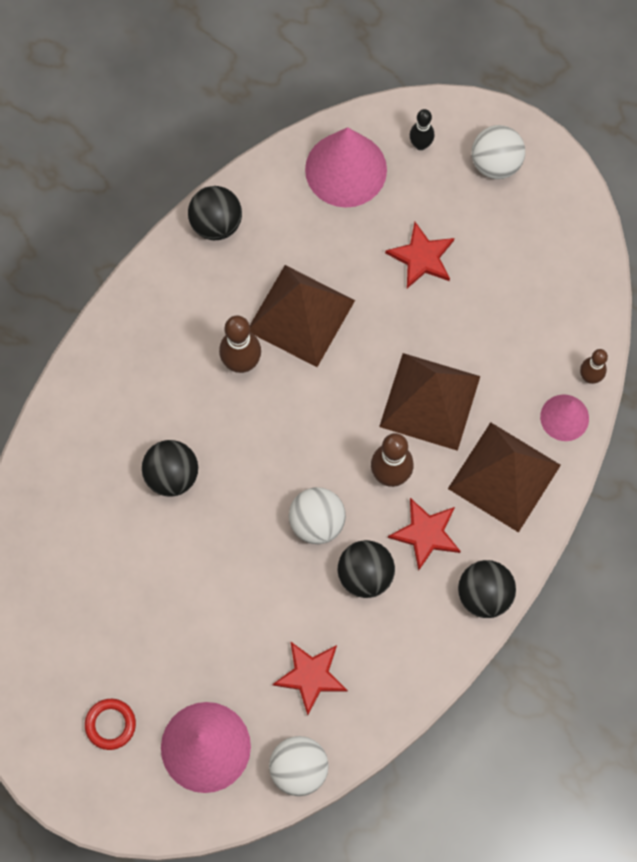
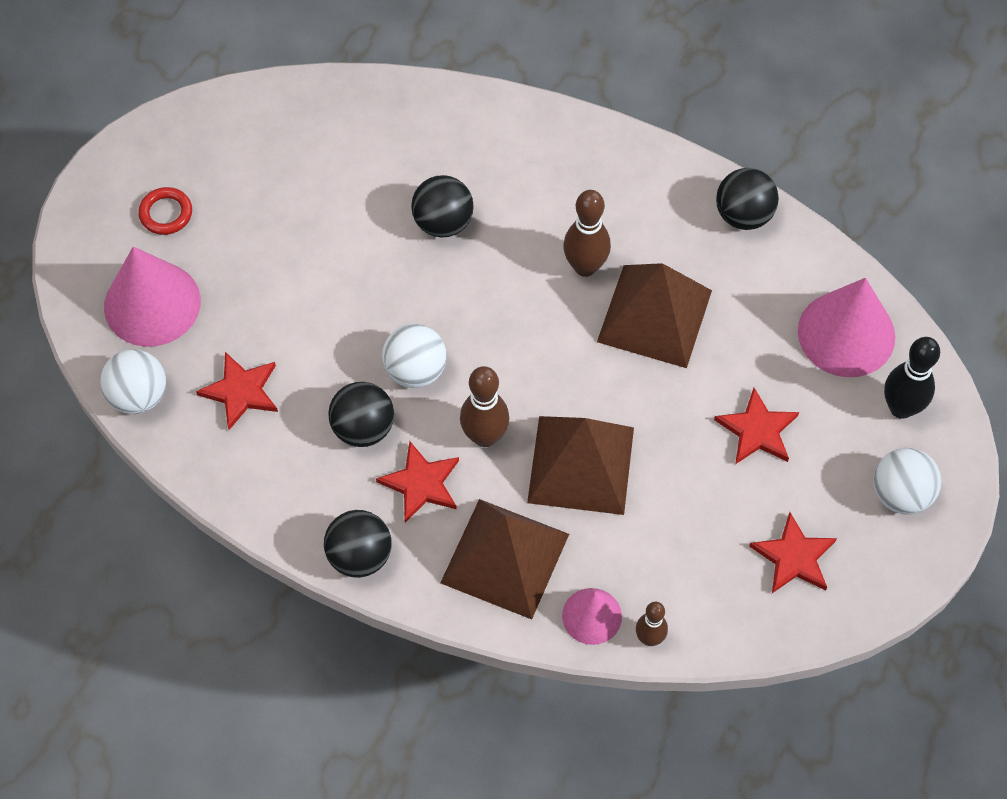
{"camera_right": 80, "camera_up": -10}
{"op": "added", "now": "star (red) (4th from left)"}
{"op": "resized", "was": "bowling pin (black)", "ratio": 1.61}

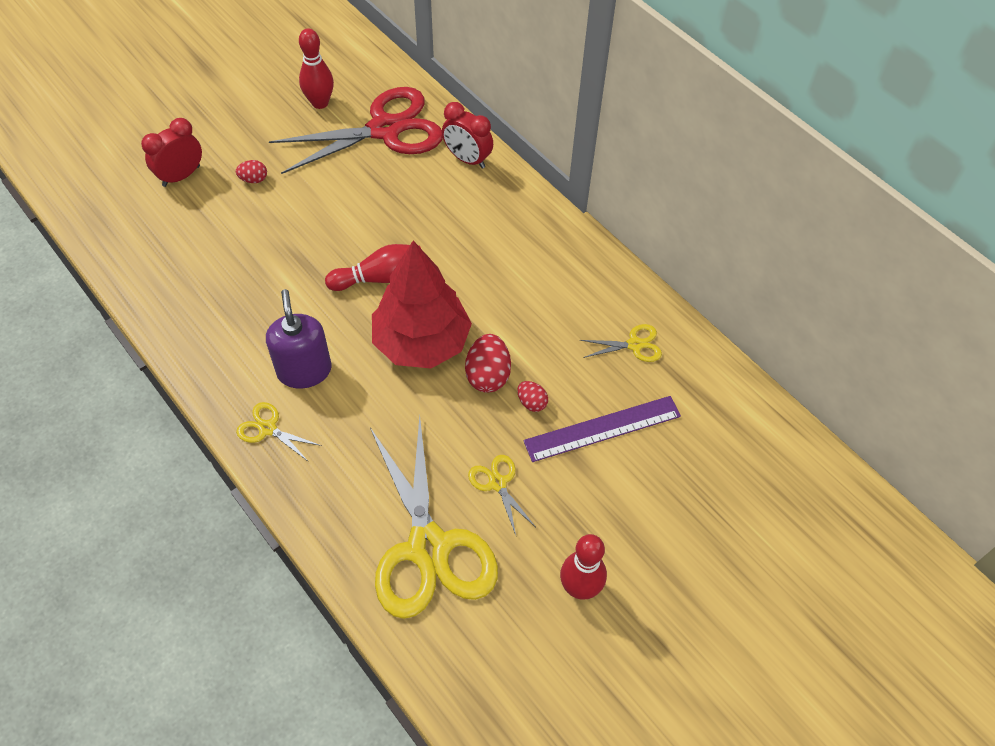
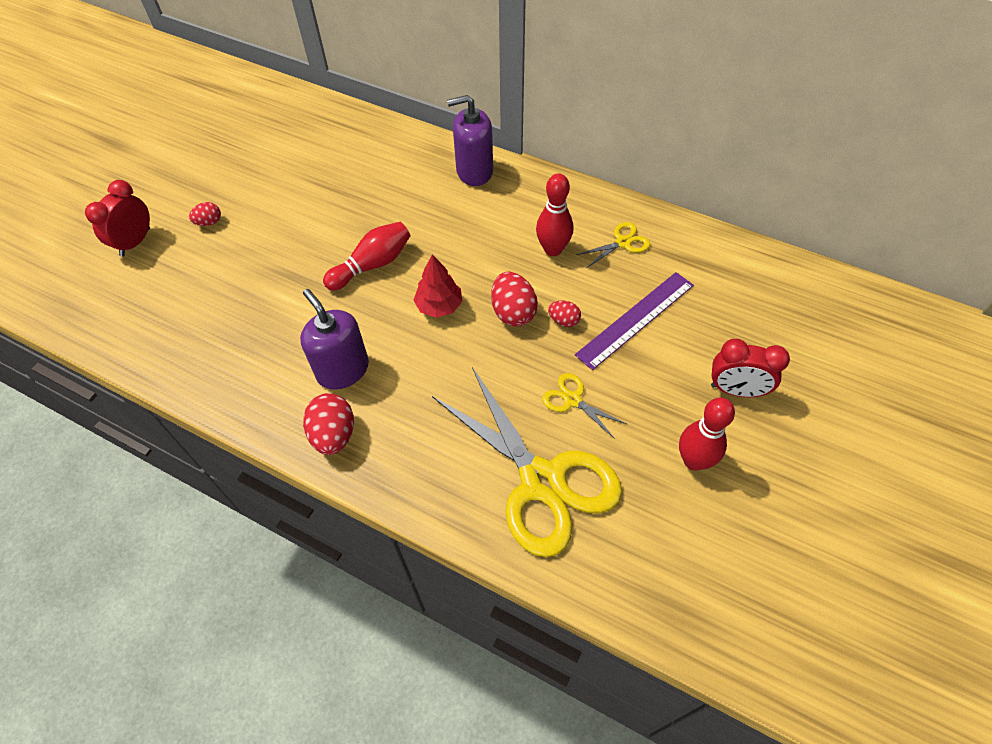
{"camera_right": -20, "camera_up": 0}
{"op": "removed", "was": "scissors (red)"}
{"op": "added", "now": "soap dispenser (purple) (2nd from left)"}
{"op": "moved", "was": "bowling pin (red) (1st from left in the first image)", "now": "bowling pin (red) (2nd from left)"}
{"op": "moved", "was": "clock (red) (2nd from left)"}
{"op": "replaced", "was": "scissors (yellow) (1st from left)", "now": "egg (red) (2nd from left)"}
{"op": "resized", "was": "tree (red)", "ratio": 0.5}

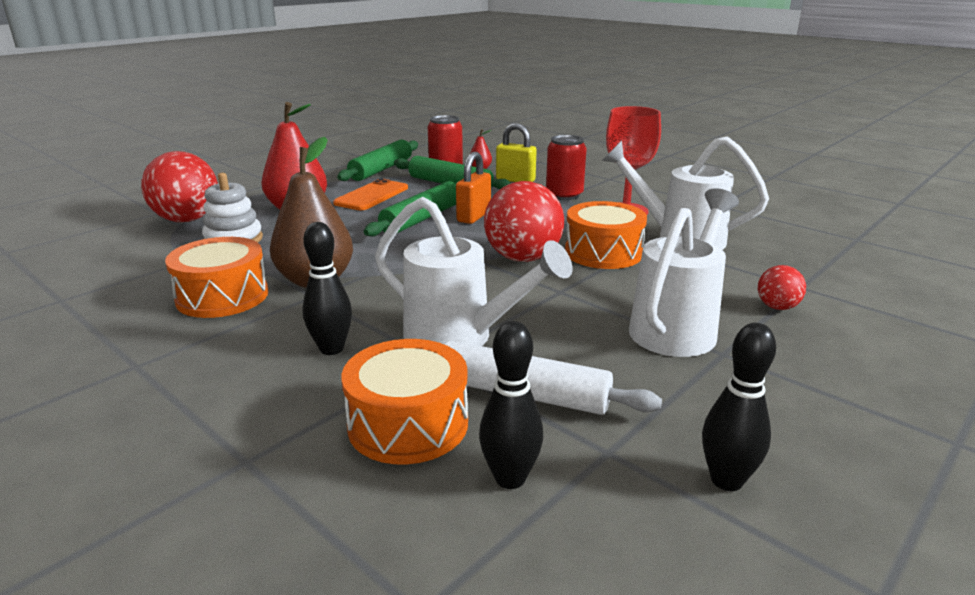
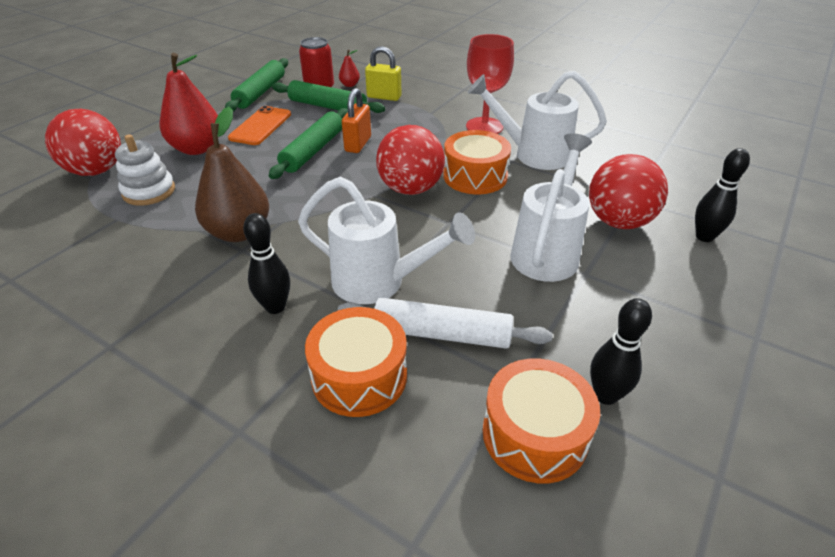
{"camera_right": -10, "camera_up": 15}
{"op": "removed", "was": "can (red) (2nd from left)"}
{"op": "moved", "was": "drum (orange) (1st from left in the first image)", "now": "drum (orange) (3rd from left)"}
{"op": "moved", "was": "bowling pin (black) (2nd from left in the first image)", "now": "bowling pin (black) (3rd from left)"}
{"op": "resized", "was": "ball (red) (3rd from left)", "ratio": 2.05}

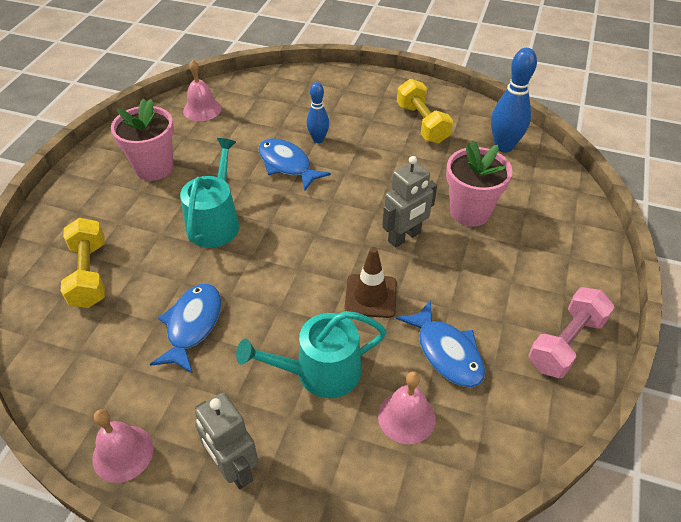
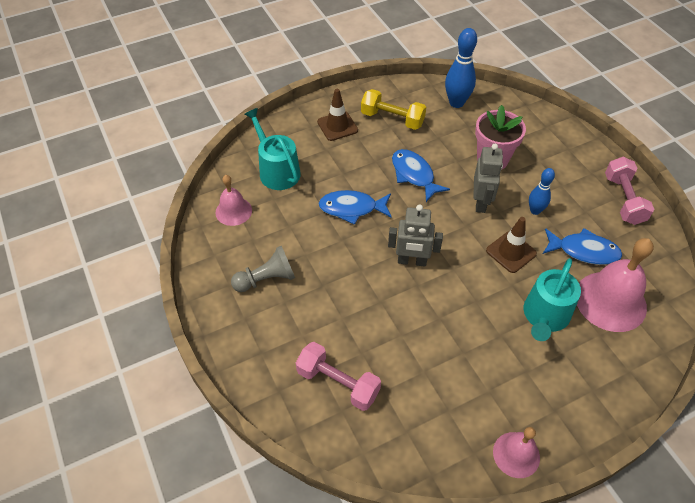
{"camera_right": -45, "camera_up": 5}
{"op": "added", "now": "traffic cone (brown) (1st from left)"}
{"op": "moved", "was": "fish (blue) (1st from left in the first image)", "now": "fish (blue) (2nd from left)"}
{"op": "moved", "was": "watering can (turquoise) (1st from left)"}
{"op": "moved", "was": "robot (grey) (1st from left)"}
{"op": "moved", "was": "bowling pin (blue) (1st from left in the first image)", "now": "bowling pin (blue) (2nd from left)"}
{"op": "replaced", "was": "flower pot (pink) (1st from left)", "now": "pawn (grey)"}
{"op": "recoloured", "was": "dumbbell (yellow) (1st from left)", "now": "dumbbell (pink) (1st from left)"}
{"op": "resized", "was": "bell (pink) (3rd from left)", "ratio": 1.74}

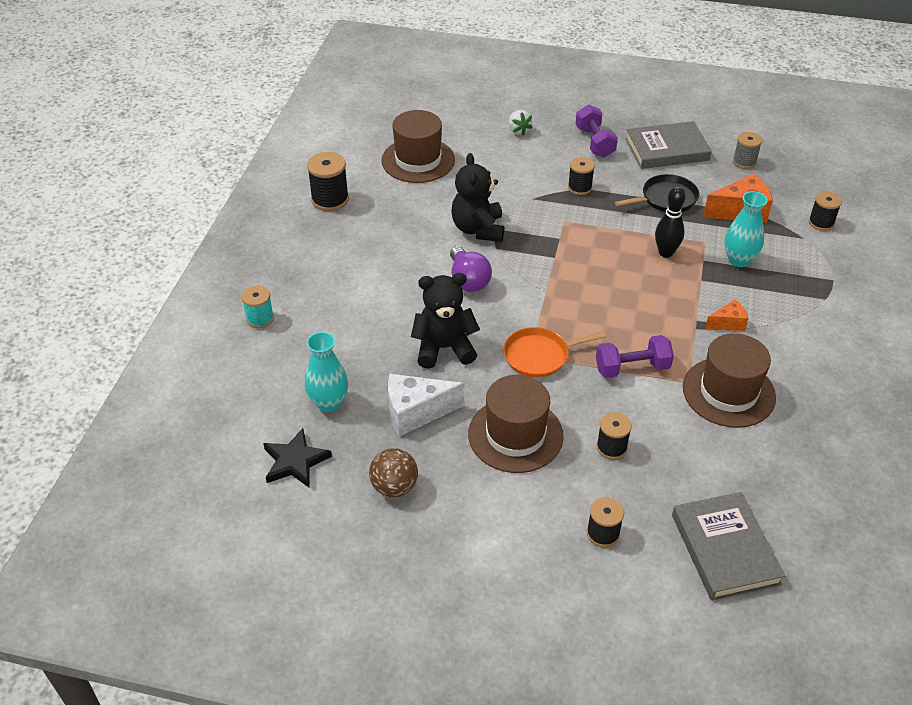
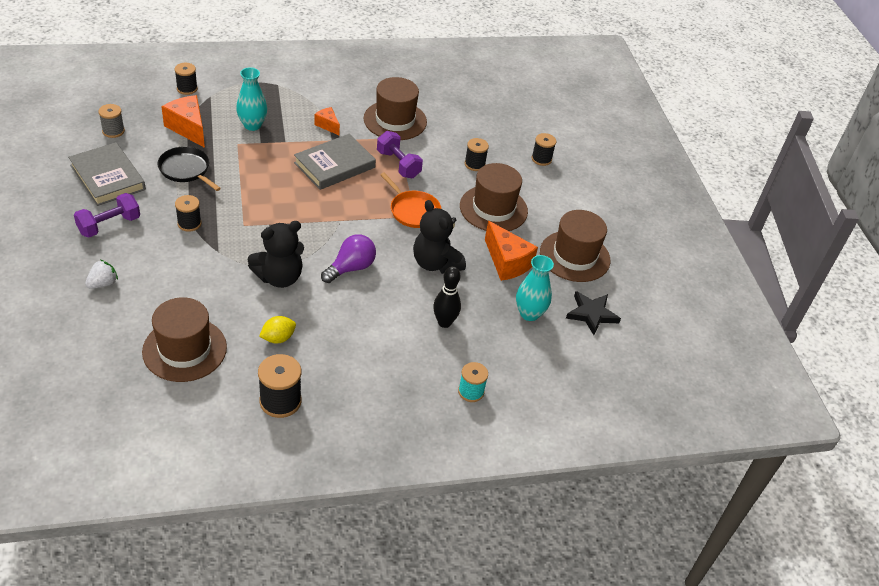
{"camera_right": -120, "camera_up": 0}
{"op": "added", "now": "lemon (yellow)"}
{"op": "moved", "was": "bowling pin (black)"}
{"op": "moved", "was": "book (grey) (2nd from left)"}
{"op": "replaced", "was": "ball (brown)", "now": "hat (brown) (4th from left)"}
{"op": "recoloured", "was": "cheese (white)", "now": "cheese (orange) (3rd from left)"}

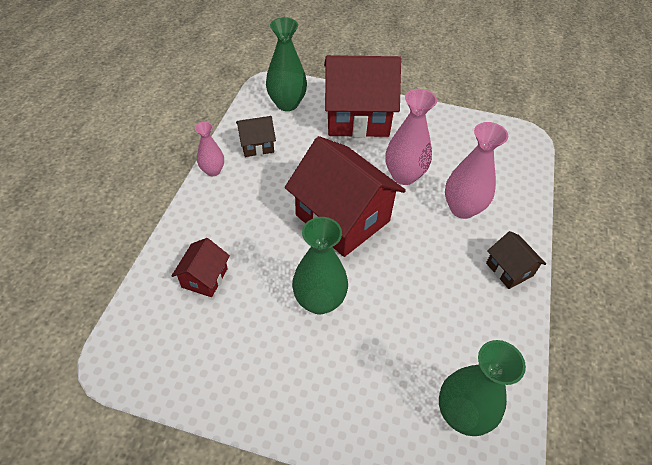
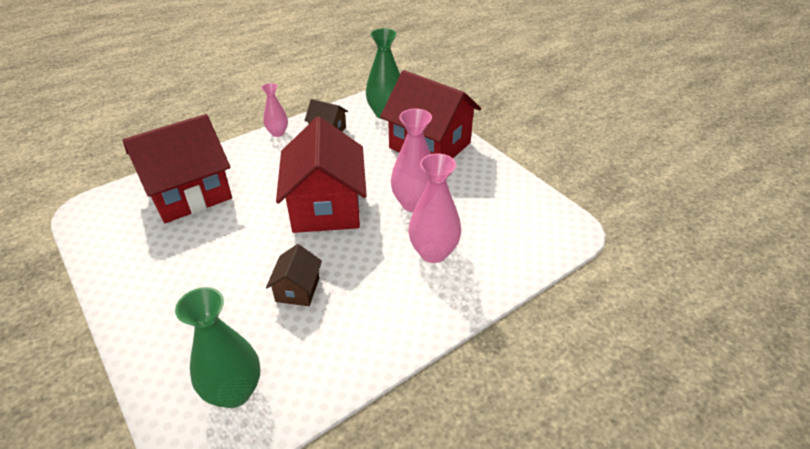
{"camera_right": 40, "camera_up": -10}
{"op": "removed", "was": "vase (green) (2nd from left)"}
{"op": "moved", "was": "house (brown) (2nd from left in the first image)", "now": "house (brown) (1st from left)"}
{"op": "resized", "was": "house (red) (1st from left)", "ratio": 2.14}

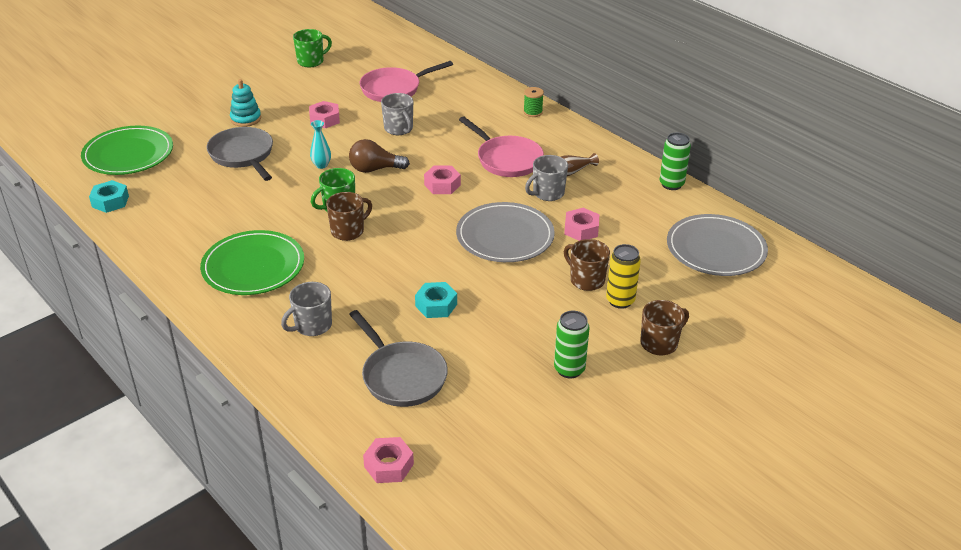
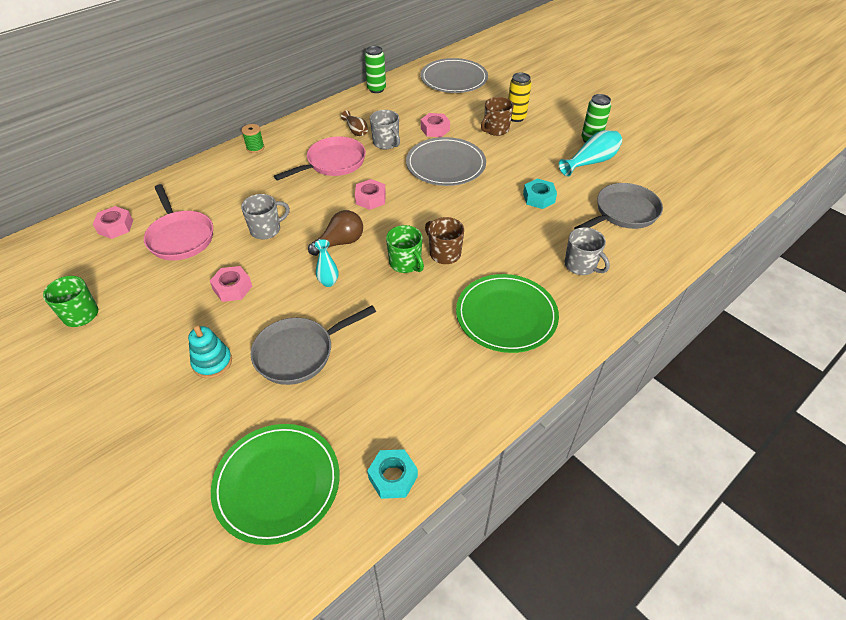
{"camera_right": -90, "camera_up": 10}
{"op": "removed", "was": "mug (brown) (3rd from left)"}
{"op": "added", "now": "vase (turquoise) (2nd from left)"}
{"op": "moved", "was": "nut (pink) (2nd from left in the first image)", "now": "nut (pink) (1st from left)"}
{"op": "turned", "was": "light bulb (brown)", "clockwise": -120}

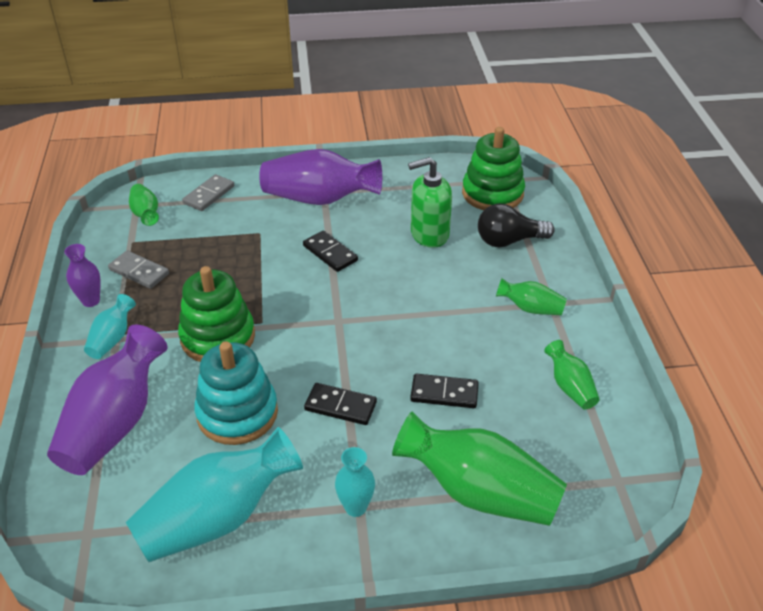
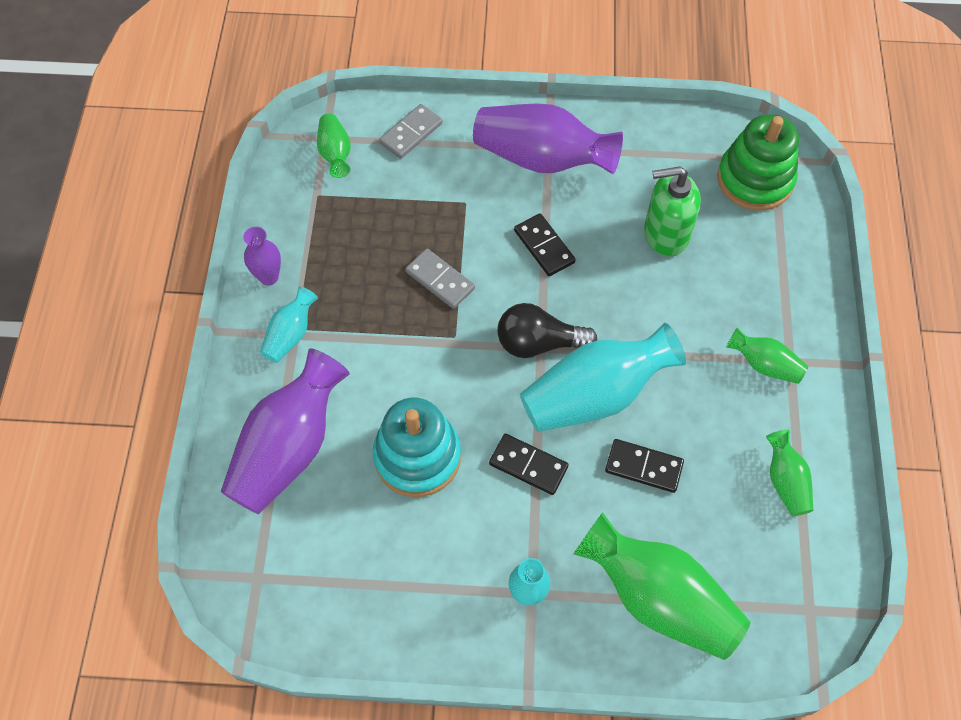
{"camera_right": 10, "camera_up": 20}
{"op": "removed", "was": "stacking toy (green) (1st from left)"}
{"op": "moved", "was": "domino (grey) (1st from left in the first image)", "now": "domino (grey) (2nd from left)"}
{"op": "moved", "was": "vase (turquoise) (2nd from left in the first image)", "now": "vase (turquoise) (3rd from left)"}
{"op": "moved", "was": "light bulb (black)"}

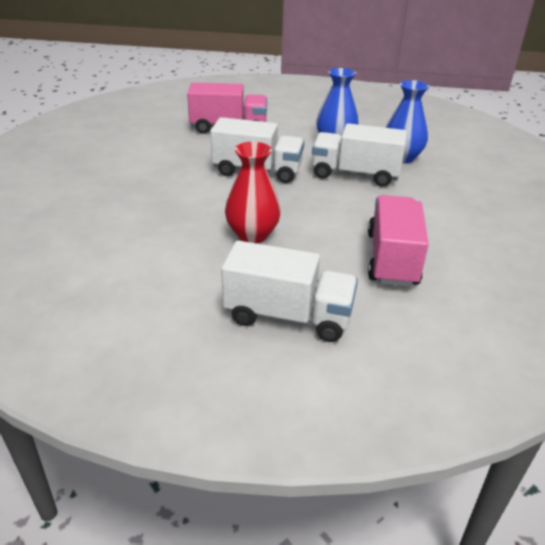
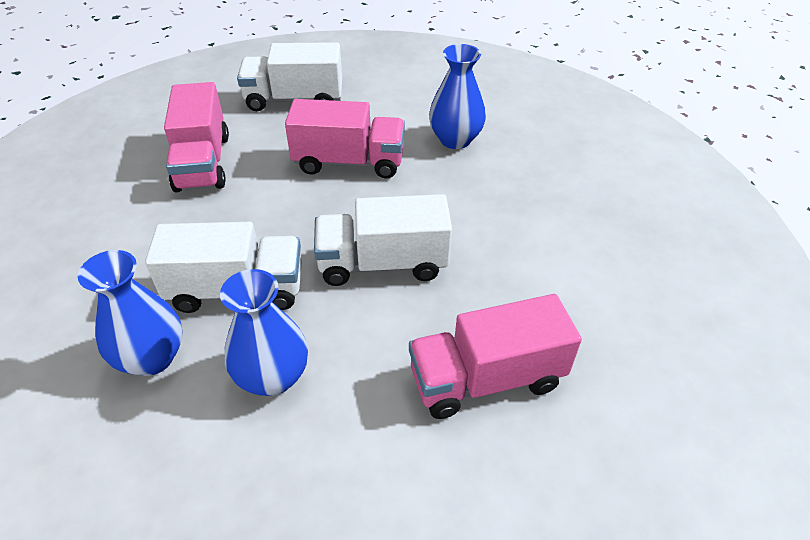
{"camera_right": 165, "camera_up": 10}
{"op": "added", "now": "vase (blue) (3rd from left)"}
{"op": "replaced", "was": "vase (red)", "now": "truck (pink) (2nd from left)"}

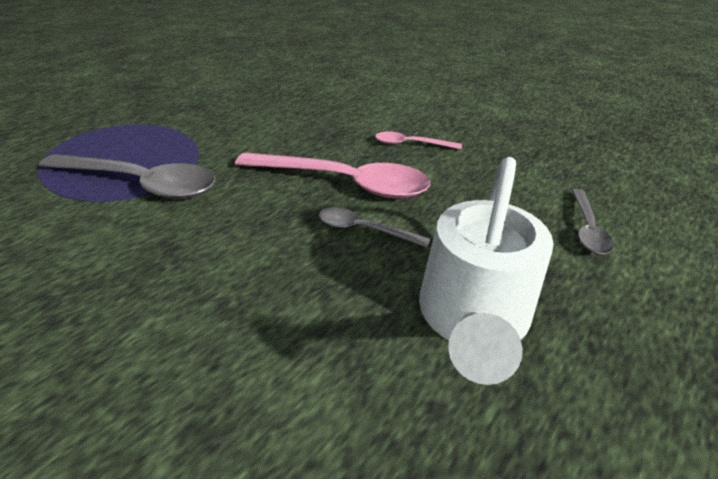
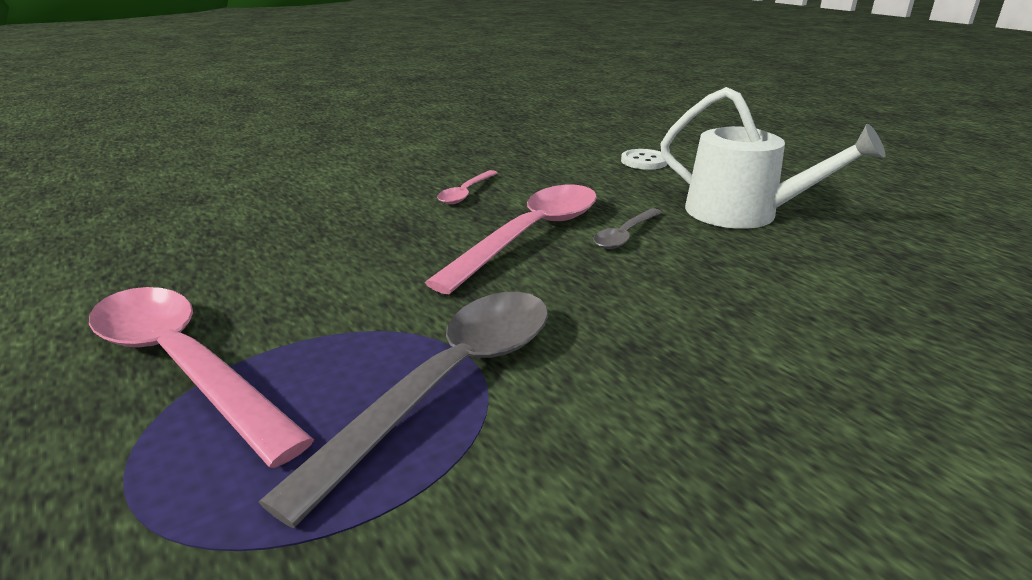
{"camera_right": -75, "camera_up": -10}
{"op": "added", "now": "spoon (pink) (1st from left)"}
{"op": "replaced", "was": "spoon (grey) (3rd from left)", "now": "button (white)"}

